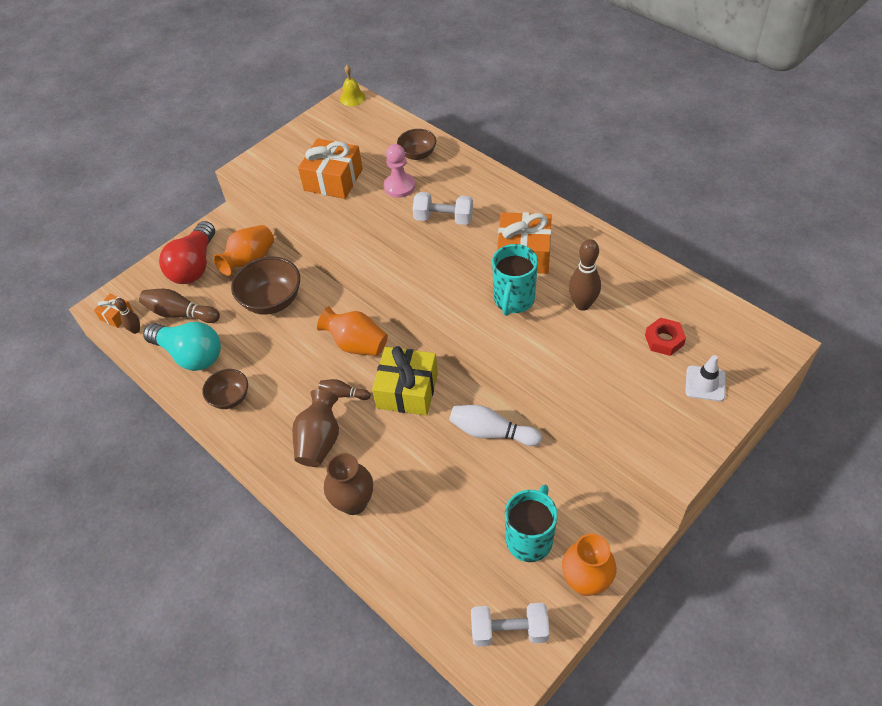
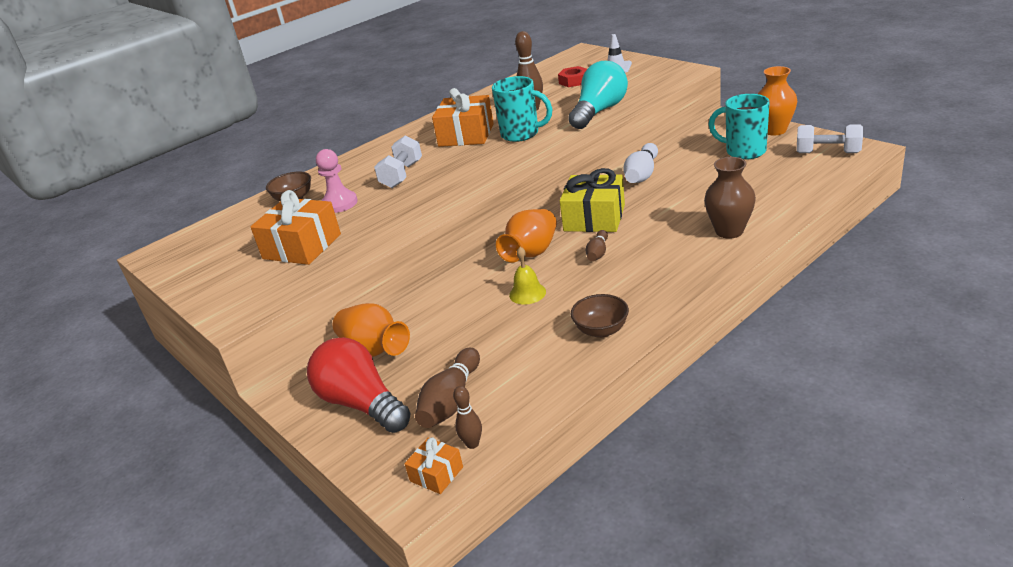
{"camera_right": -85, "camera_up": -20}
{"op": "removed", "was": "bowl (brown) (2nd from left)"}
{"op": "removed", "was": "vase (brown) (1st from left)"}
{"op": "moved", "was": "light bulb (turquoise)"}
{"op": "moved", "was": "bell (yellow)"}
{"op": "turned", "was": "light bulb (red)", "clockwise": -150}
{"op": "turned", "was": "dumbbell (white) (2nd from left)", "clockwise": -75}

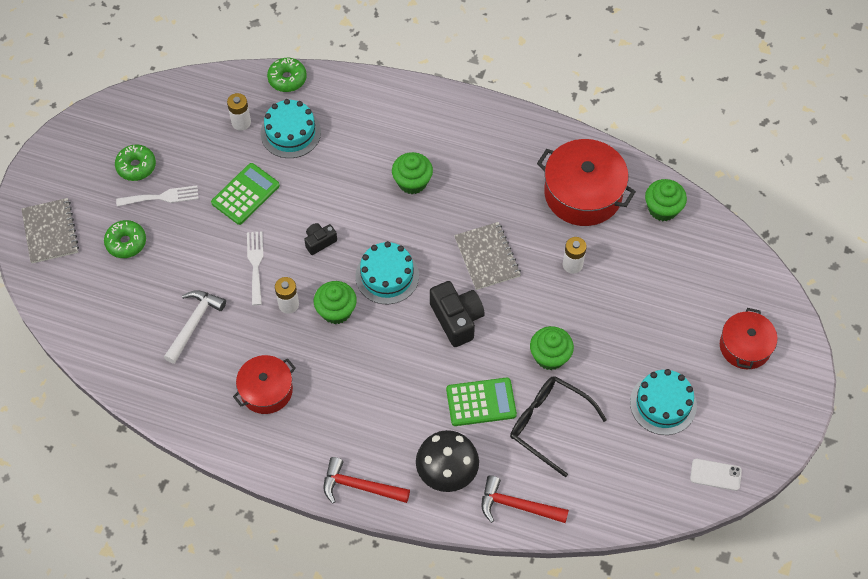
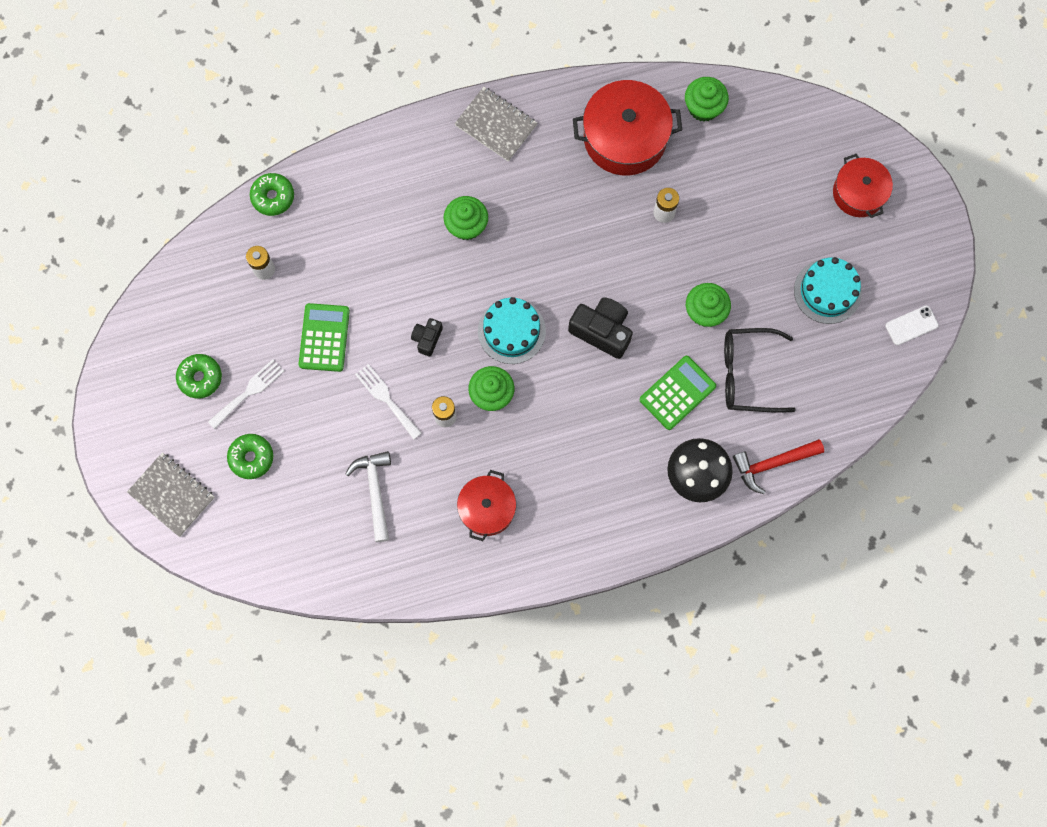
{"camera_right": -35, "camera_up": 15}
{"op": "removed", "was": "cake (turquoise) (1st from left)"}
{"op": "removed", "was": "hammer (red) (1st from left)"}
{"op": "moved", "was": "notebook (grey) (2nd from left)"}

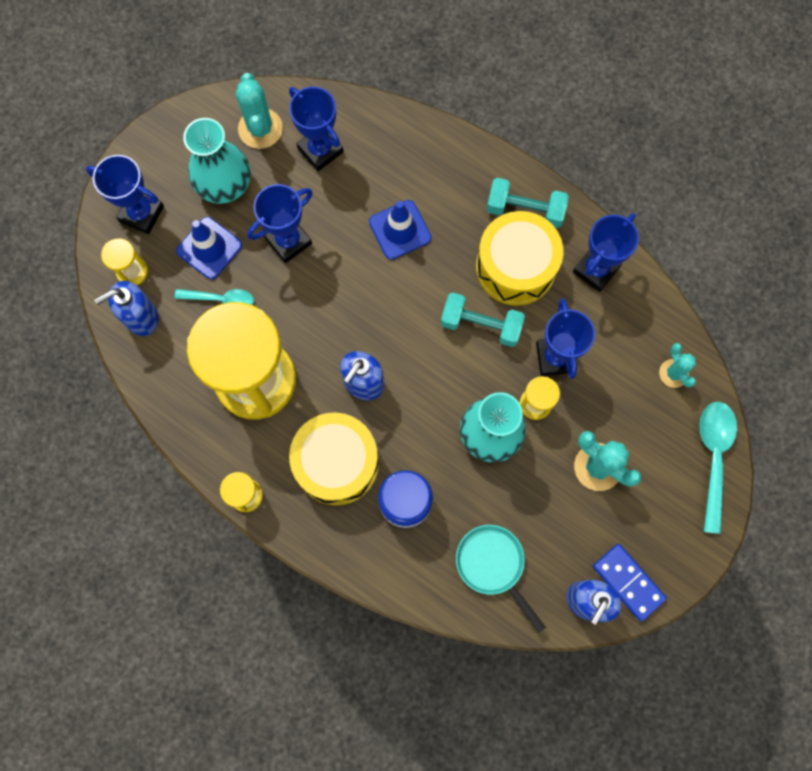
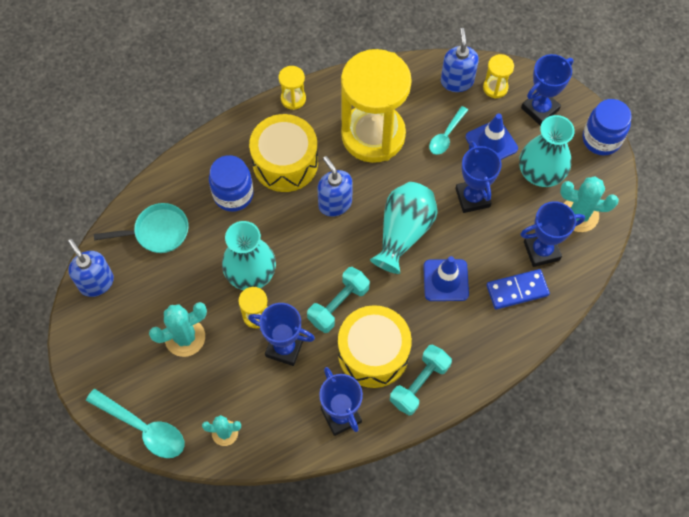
{"camera_right": 115, "camera_up": -10}
{"op": "added", "now": "vase (turquoise) (2nd from left)"}
{"op": "added", "now": "jar (blue) (2nd from left)"}
{"op": "moved", "was": "domino (blue)"}

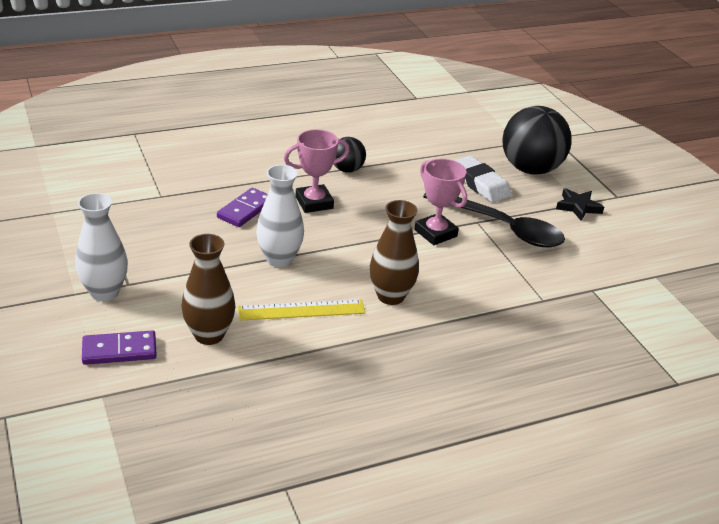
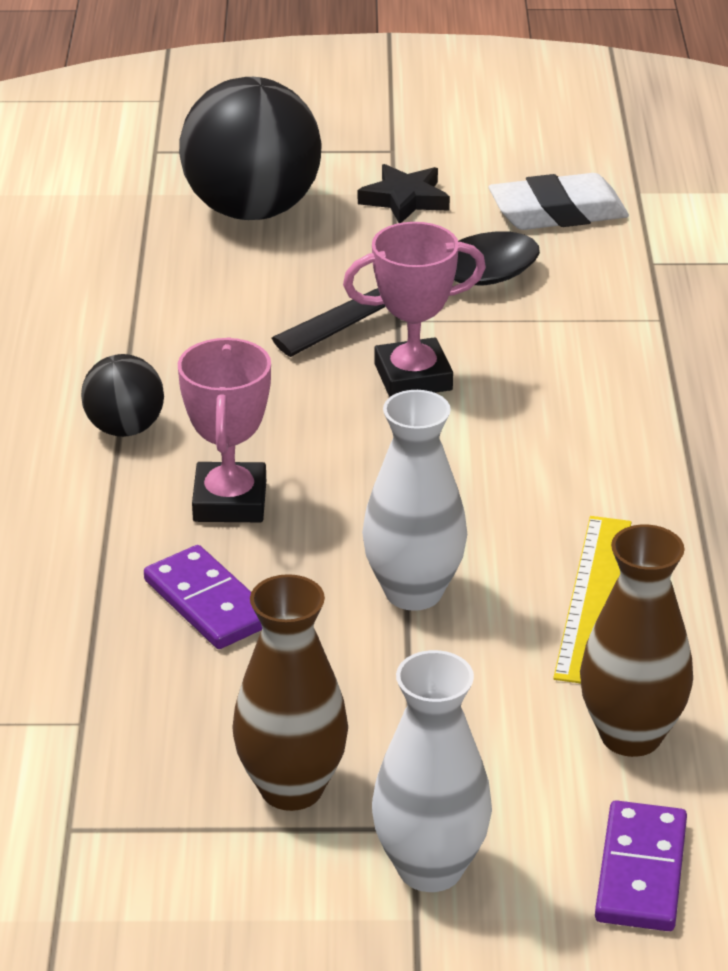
{"camera_right": -65, "camera_up": 0}
{"op": "moved", "was": "vase (brown) (2nd from left in the first image)", "now": "vase (brown) (1st from left)"}
{"op": "moved", "was": "eraser (white)"}

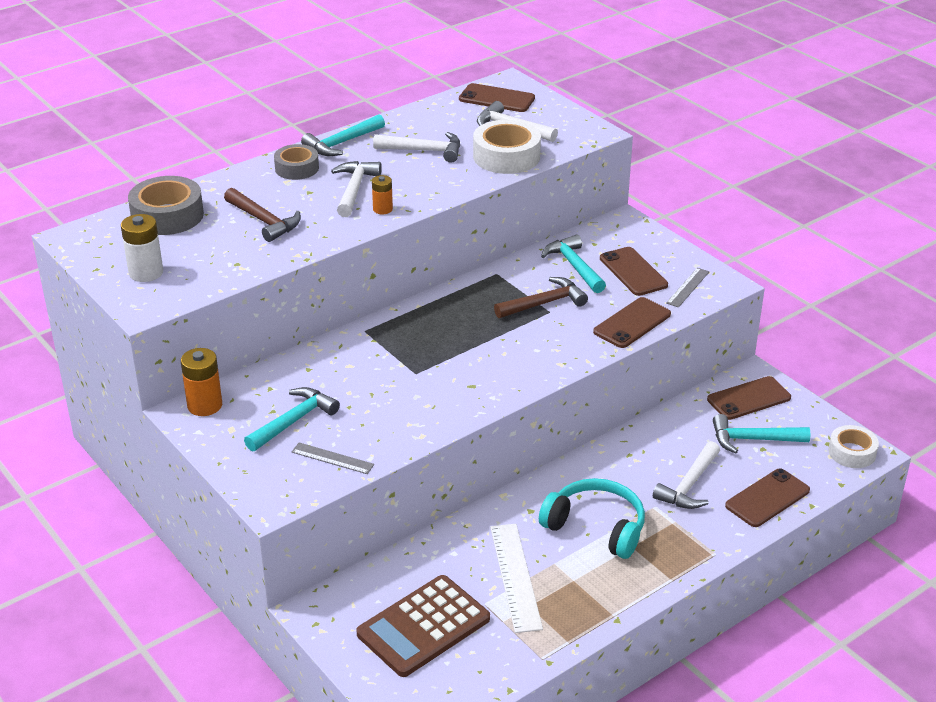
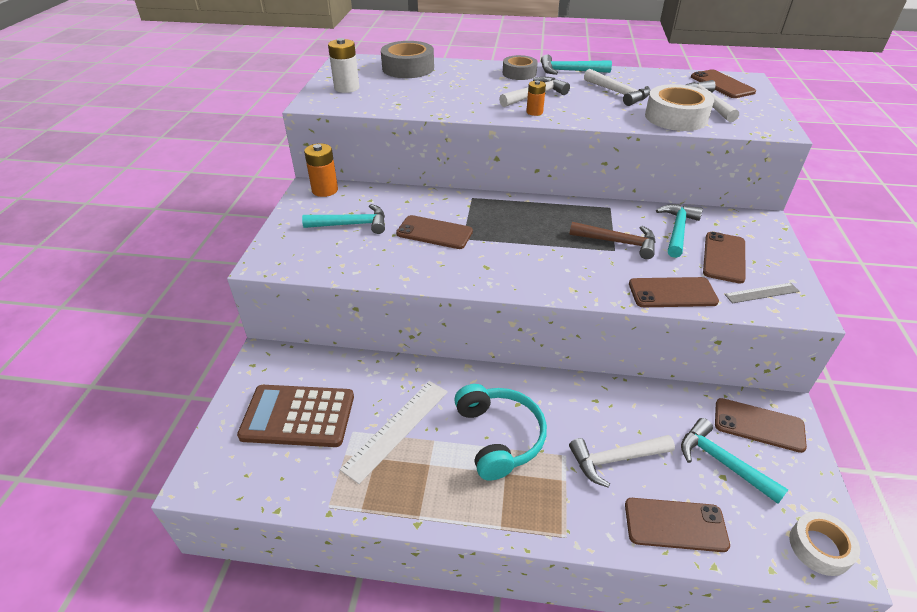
{"camera_right": 45, "camera_up": 5}
{"op": "removed", "was": "hammer (brown) (1st from left)"}
{"op": "removed", "was": "ruler (grey) (1st from left)"}
{"op": "added", "now": "phone (brown) (1st from left)"}

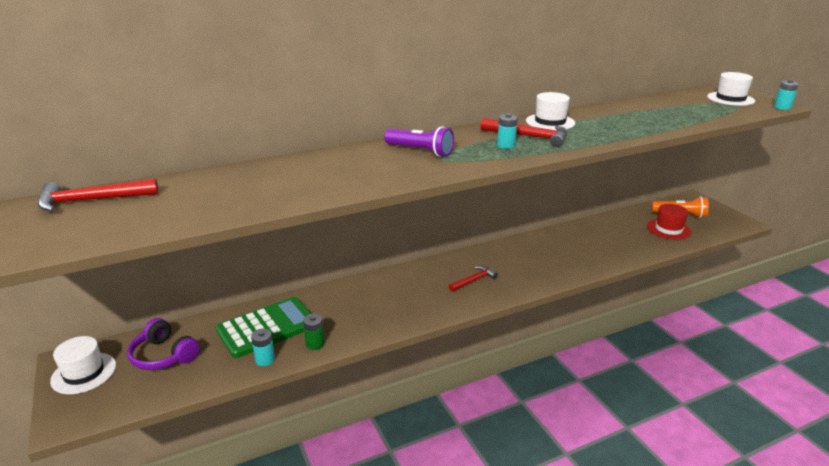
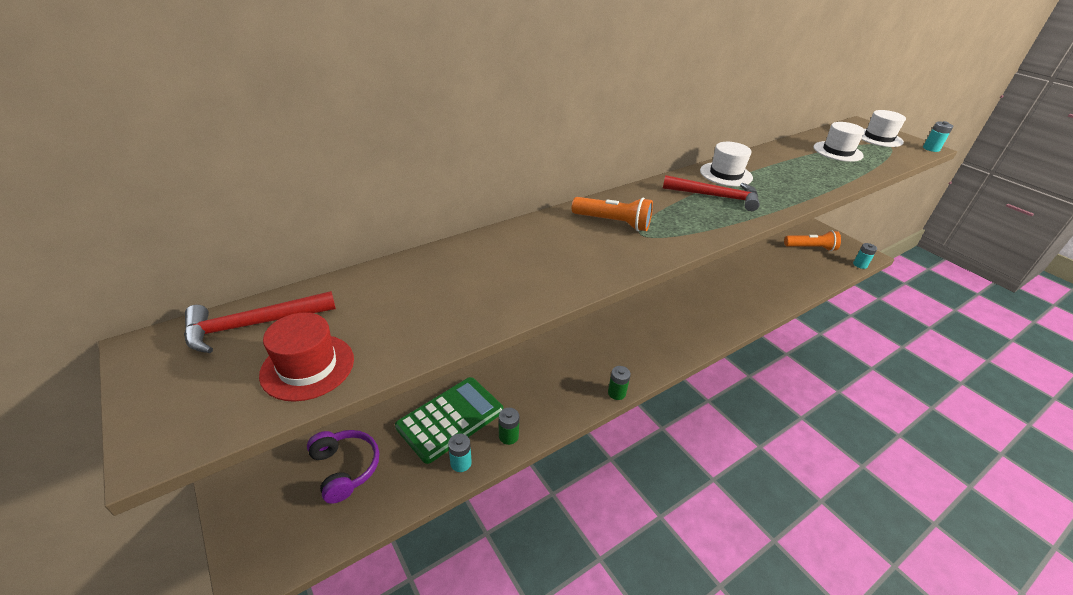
{"camera_right": -10, "camera_up": 10}
{"op": "removed", "was": "hammer (red) (2nd from left)"}
{"op": "added", "now": "battery (green) (2nd from left)"}
{"op": "moved", "was": "hat (white) (1st from left in the first image)", "now": "hat (white) (2nd from left)"}
{"op": "moved", "was": "battery (turquoise) (2nd from left)"}
{"op": "moved", "was": "hat (red)"}
{"op": "recoloured", "was": "flashlight (purple)", "now": "flashlight (orange) (1st from left)"}
{"op": "turned", "was": "headphones (purple)", "clockwise": -150}

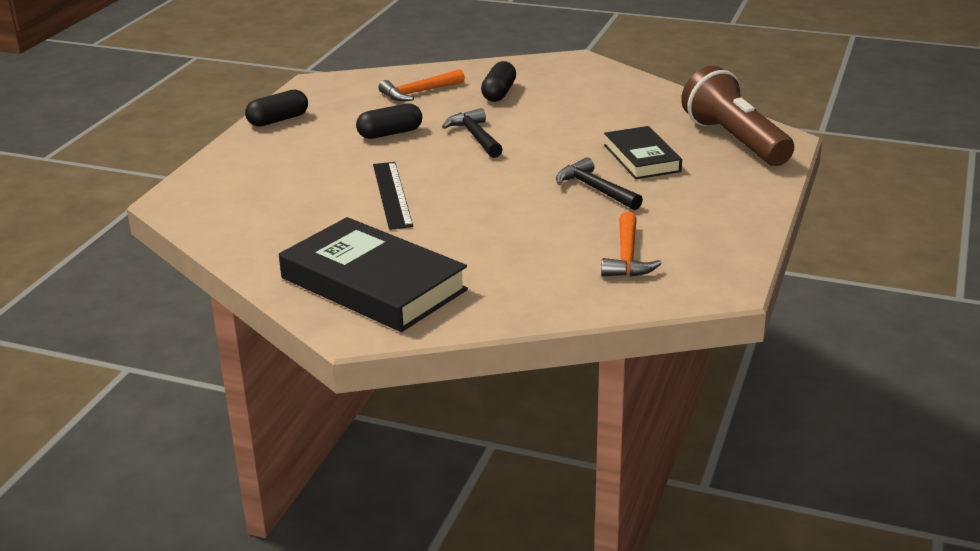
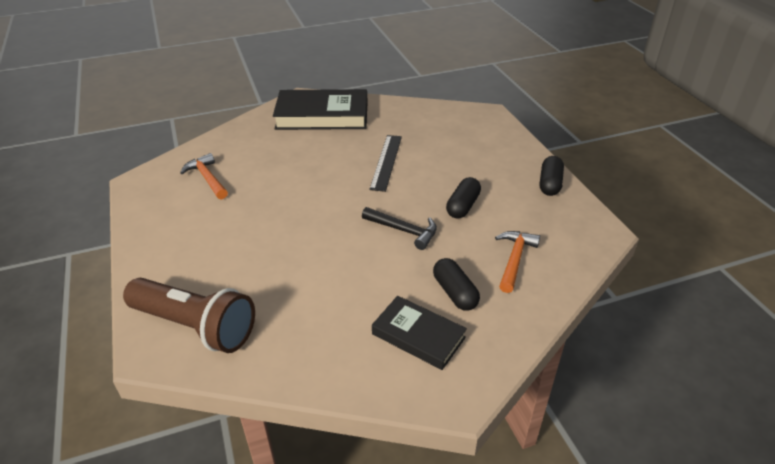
{"camera_right": 140, "camera_up": 10}
{"op": "removed", "was": "hammer (black) (2nd from left)"}
{"op": "moved", "was": "book (black) (2nd from left)"}
{"op": "turned", "was": "ruler (black)", "clockwise": 60}

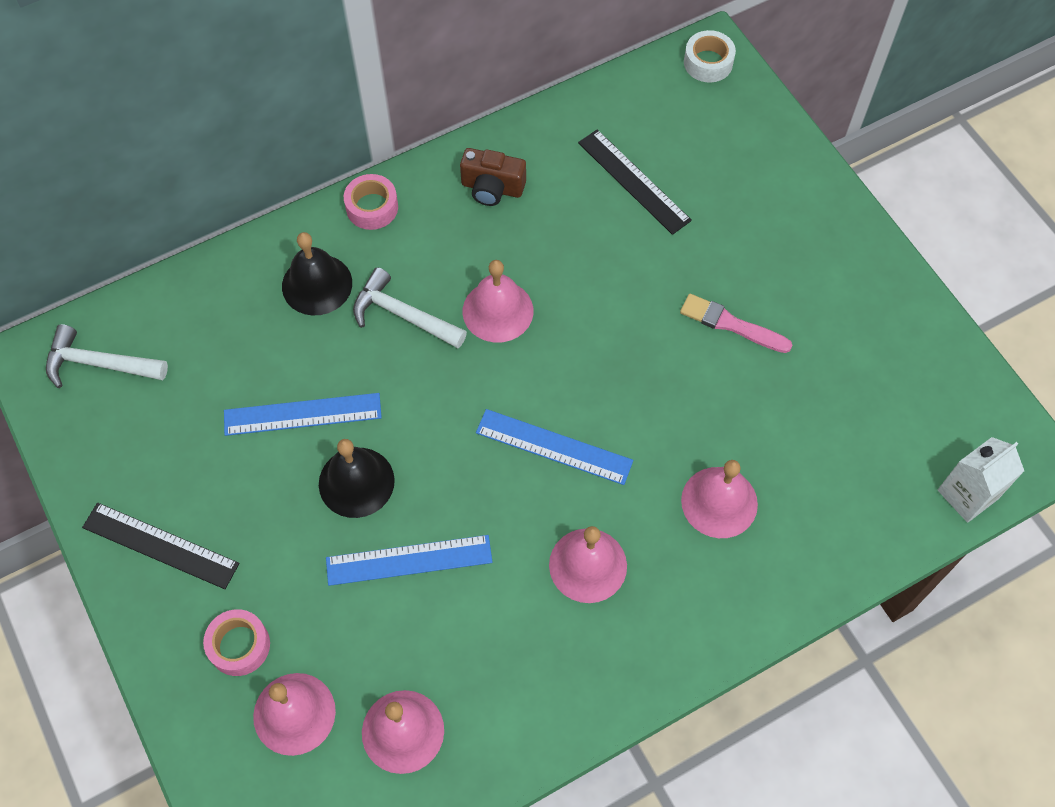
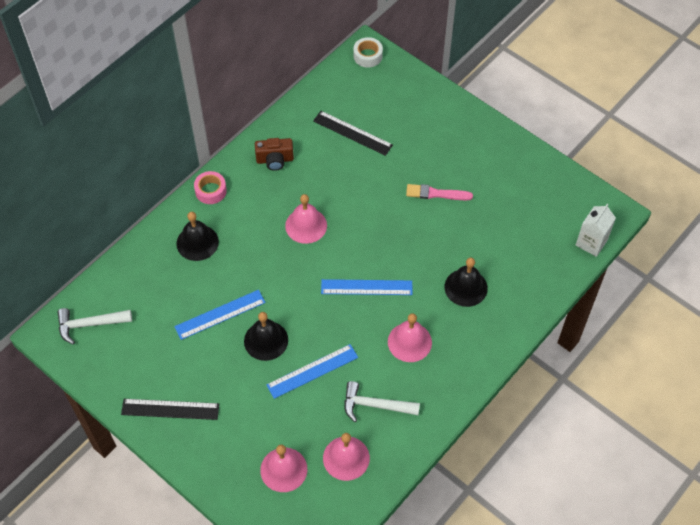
{"camera_right": -20, "camera_up": -5}
{"op": "removed", "was": "tape (pink) (1st from left)"}
{"op": "moved", "was": "hammer (white) (2nd from left)"}
{"op": "recoloured", "was": "bell (pink) (5th from left)", "now": "bell (black) (3rd from left)"}

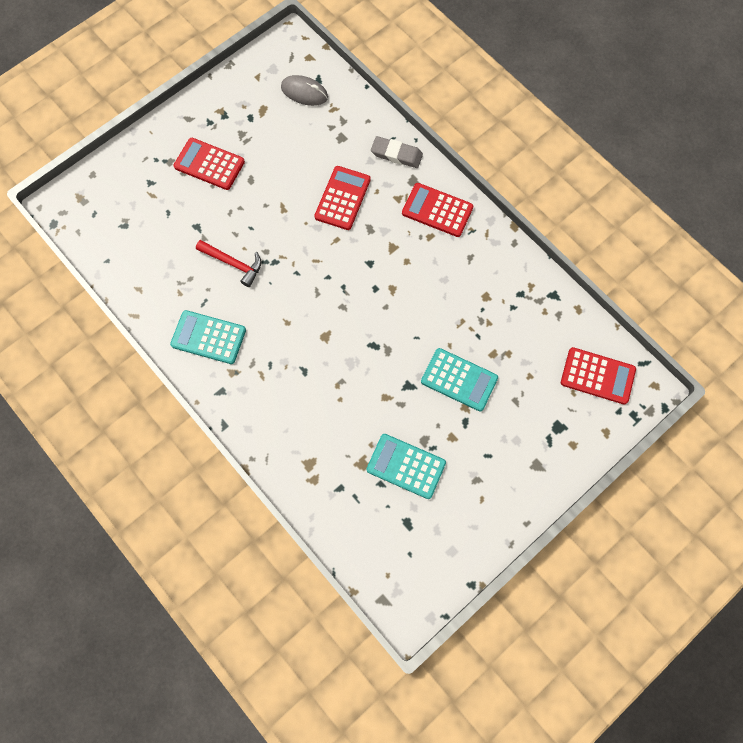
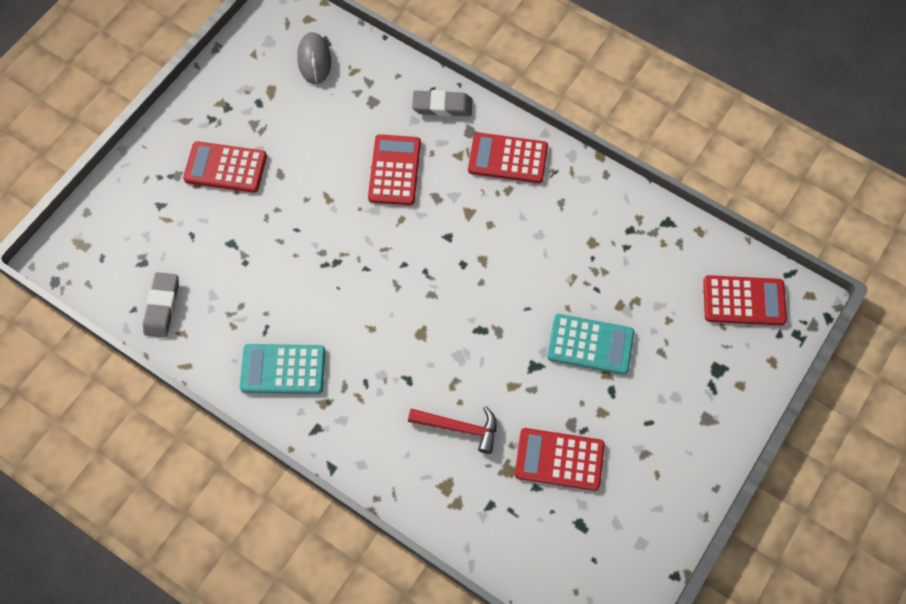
{"camera_right": -15, "camera_up": -5}
{"op": "added", "now": "eraser (grey) (1st from left)"}
{"op": "moved", "was": "hammer (red)"}
{"op": "recoloured", "was": "calculator (turquoise) (2nd from left)", "now": "calculator (red) (4th from left)"}
{"op": "turned", "was": "mouse (grey)", "clockwise": 75}

